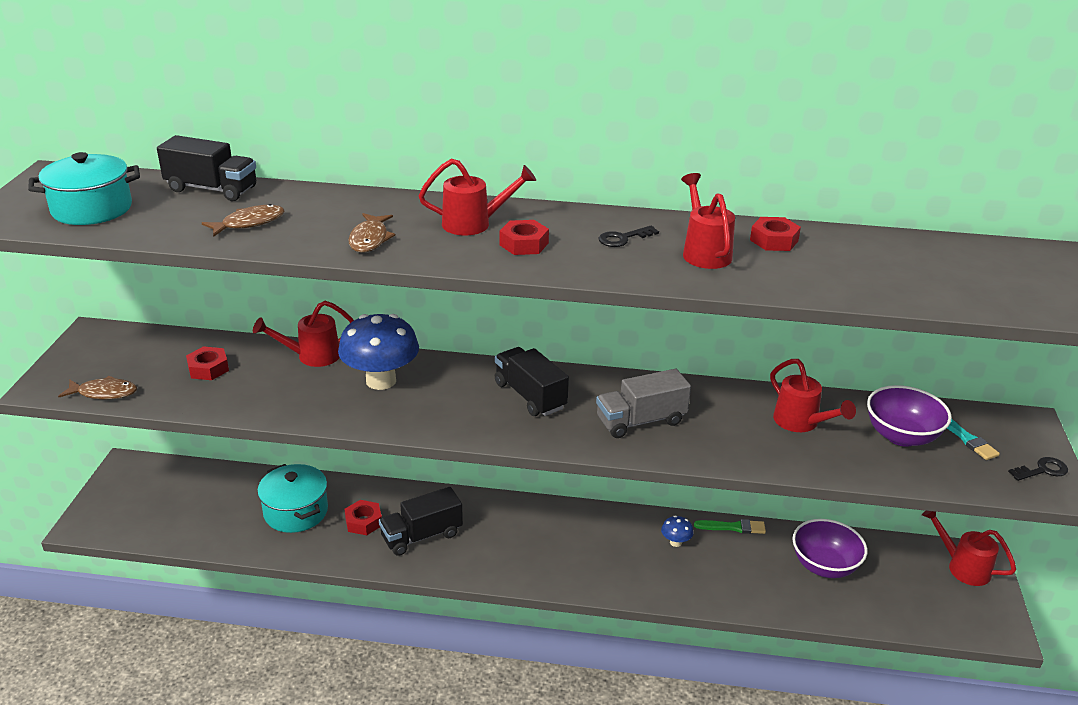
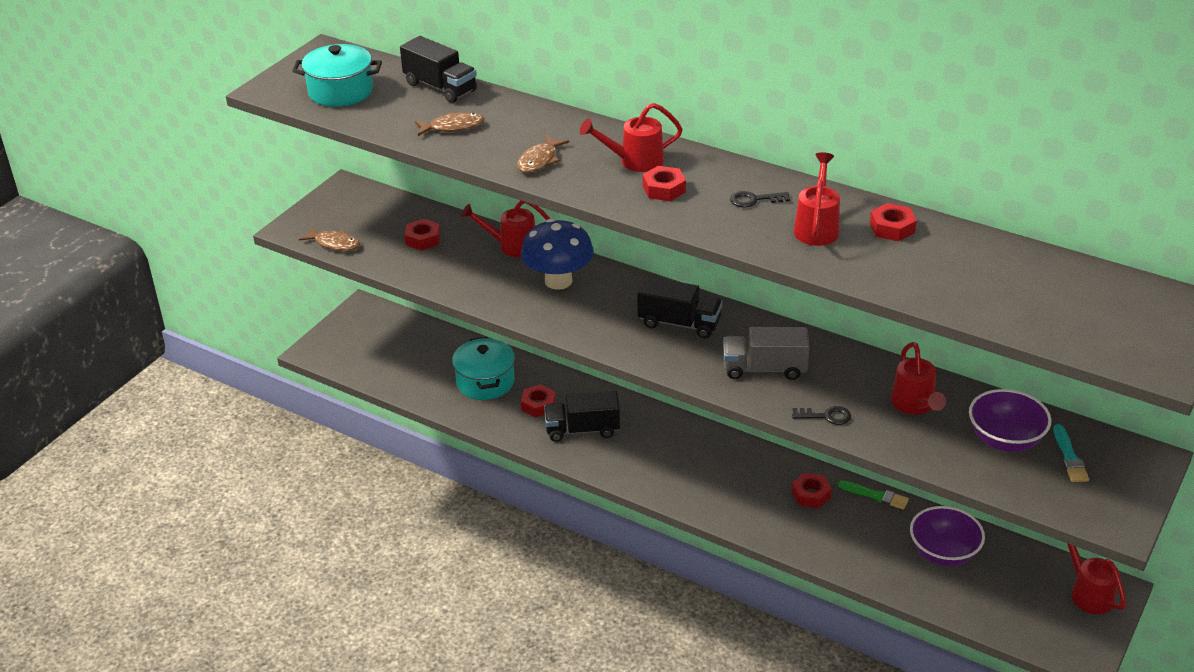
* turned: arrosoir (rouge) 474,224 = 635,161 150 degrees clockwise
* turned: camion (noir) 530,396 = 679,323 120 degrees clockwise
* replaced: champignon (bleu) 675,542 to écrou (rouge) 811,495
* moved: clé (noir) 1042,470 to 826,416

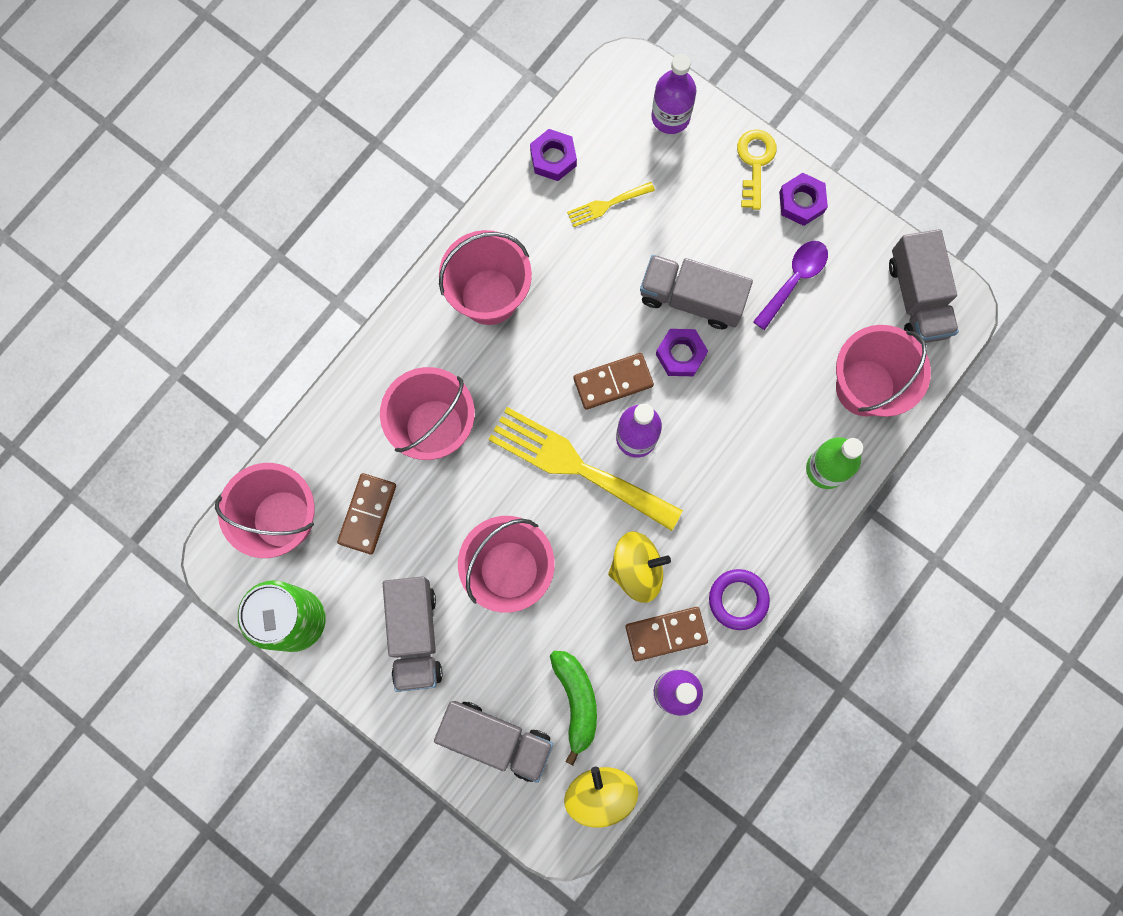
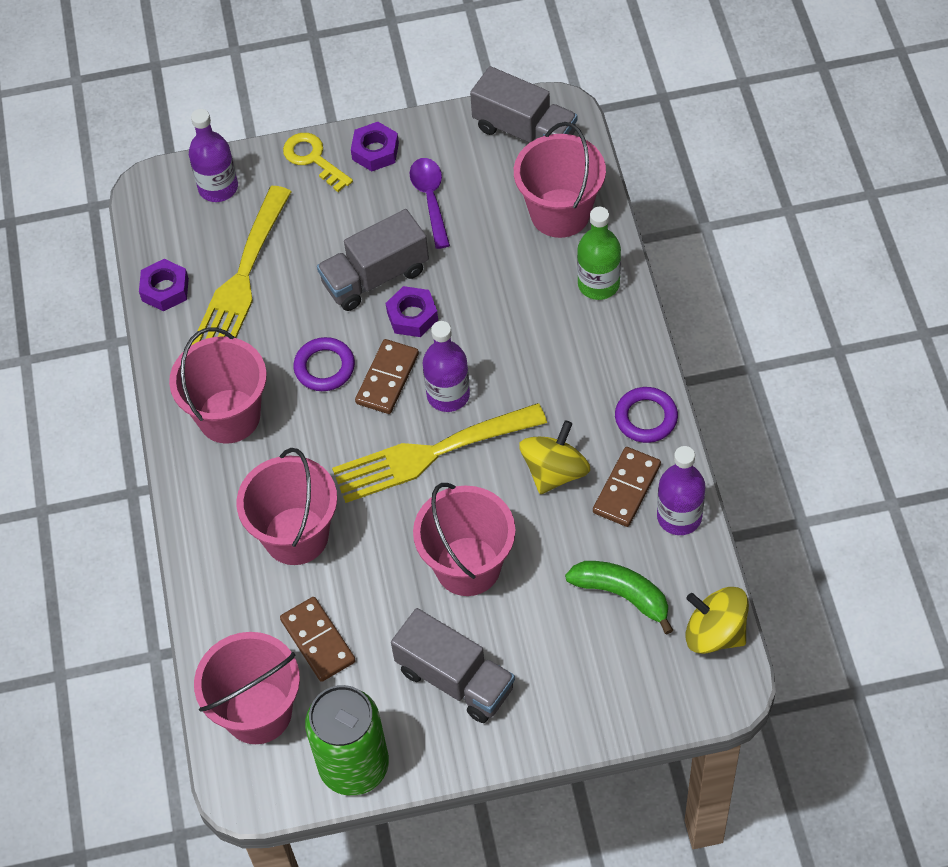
* removed: camion (gris) 496,740
* resized: fourchette (jaune) 607,205 = 241,280 x2.18
* added: anneau (violet) 324,367

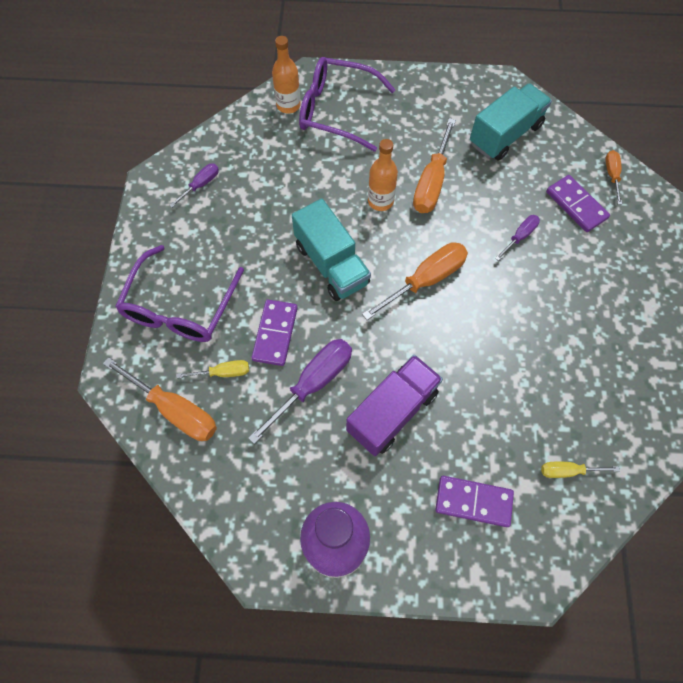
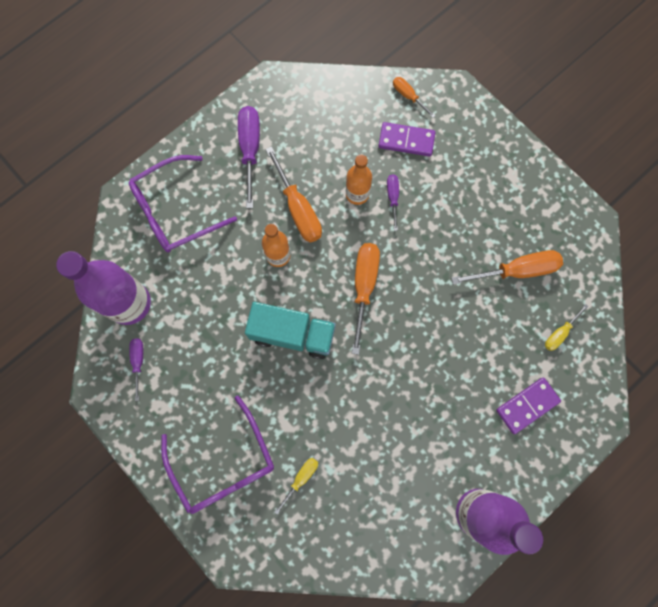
* moved: tournevis (orange) 174,409 to 516,271
* moved: tournevis (violet) 313,384 to 250,150
* removed: domino (violet) 275,333
* moved: bouteille (orange) 288,105 to 357,194
* removed: camion (violet) 392,411
* removed: camion (turquoise) 505,135
* added: bouteille (violet) 129,303

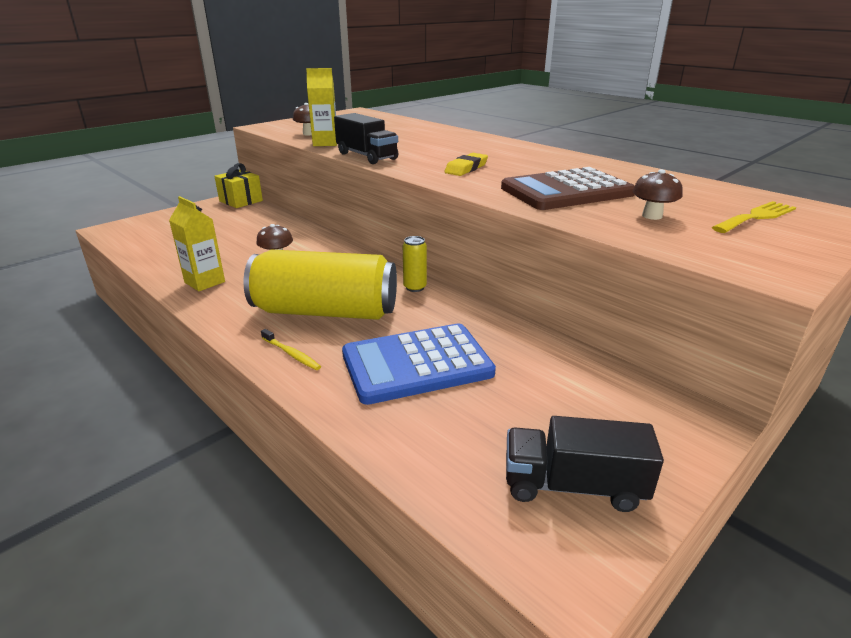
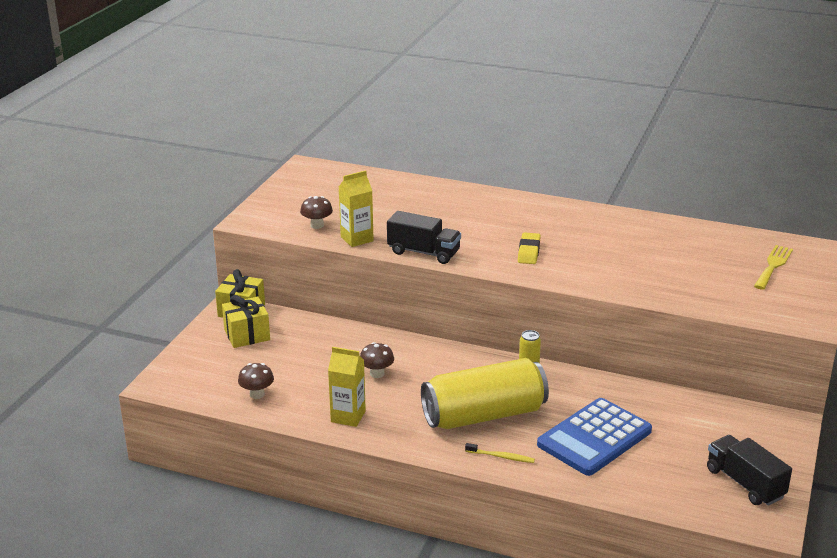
* removed: calculatrice (marron) 566,191
* turned: camion (noir) 573,486 = 745,483 75 degrees clockwise
* moved: champignon (marron) 652,216 to 257,394
* added: cadeau (jaune) 247,335

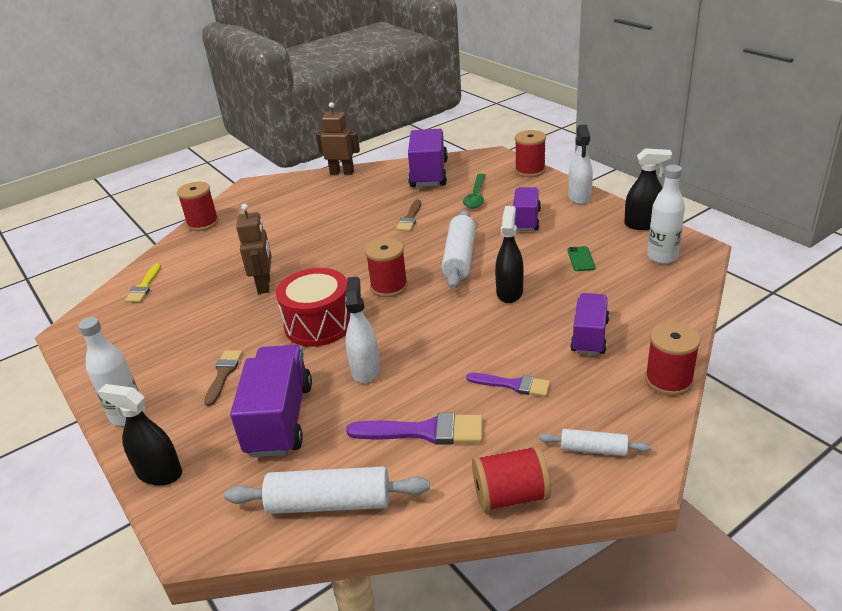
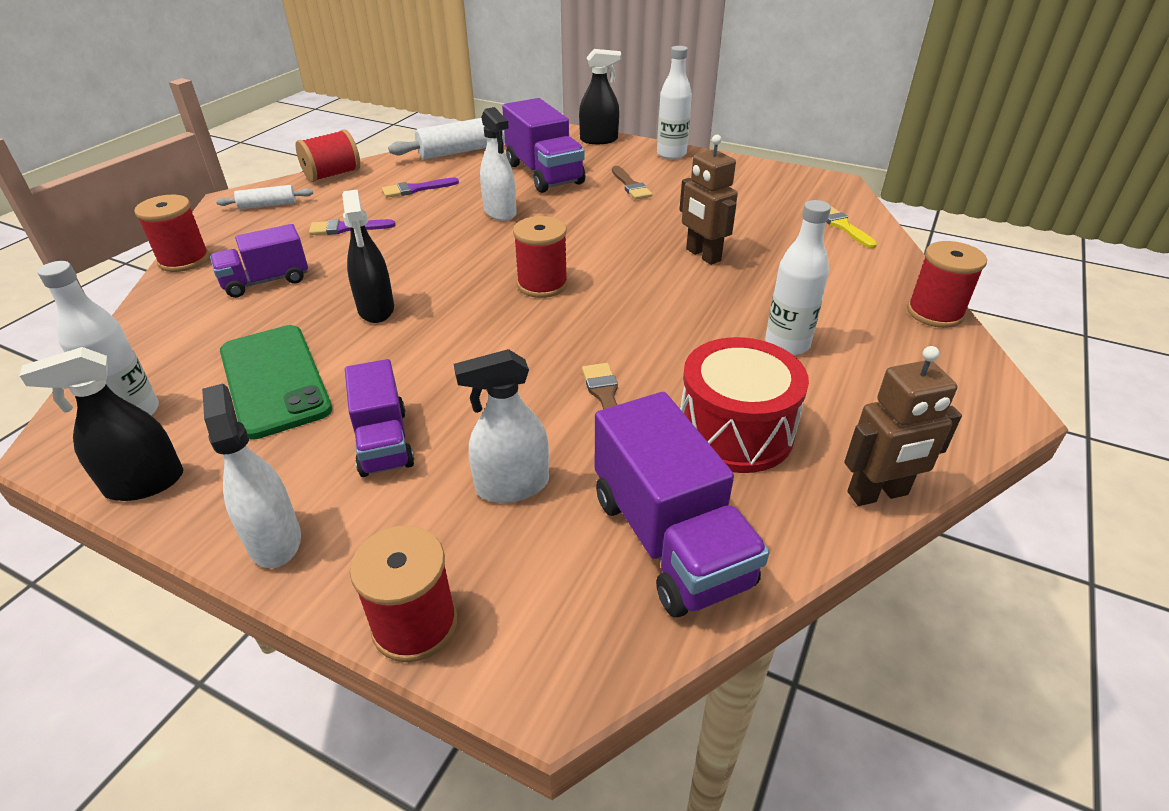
* moved: tambour (rouge) 319,324 to 735,431
* resized: pinceau (violet) 424,431 = 416,189 x0.65
* removed: rouleau à pâtisserie (blanc) 459,258
* replaced: cuillère (vert) 476,196 to vaporisateur (blanc) 512,486
* resized: téléphone (vert) 581,259 = 275,380 x2.38
* turned: camion (violet) 589,336 = 266,281 75 degrees clockwise
* added: bouteille (blanc) 787,344

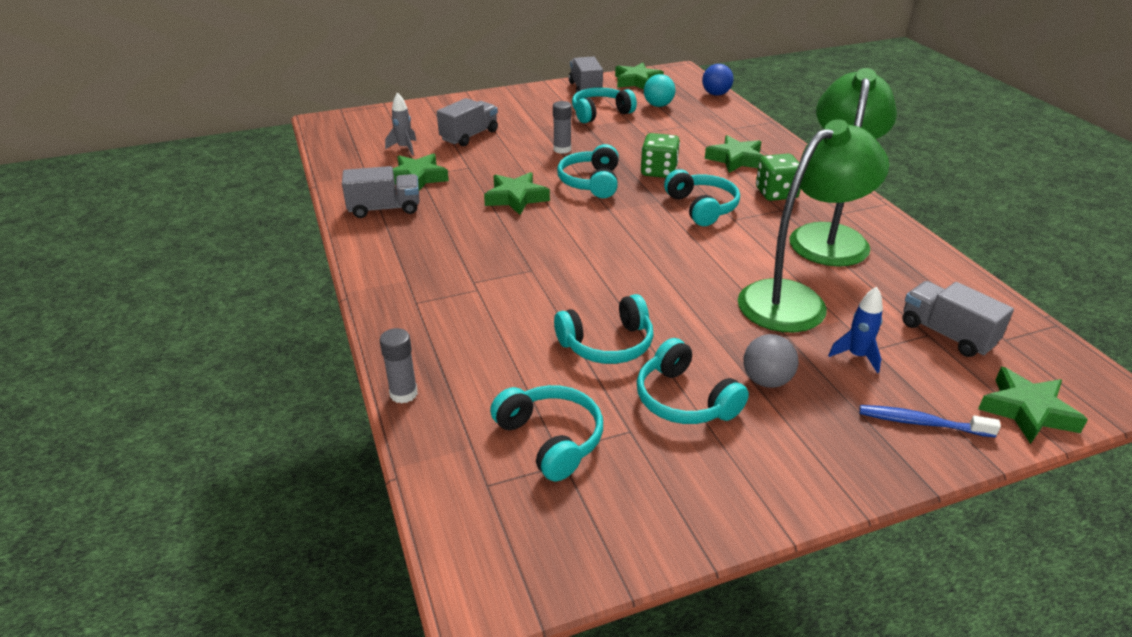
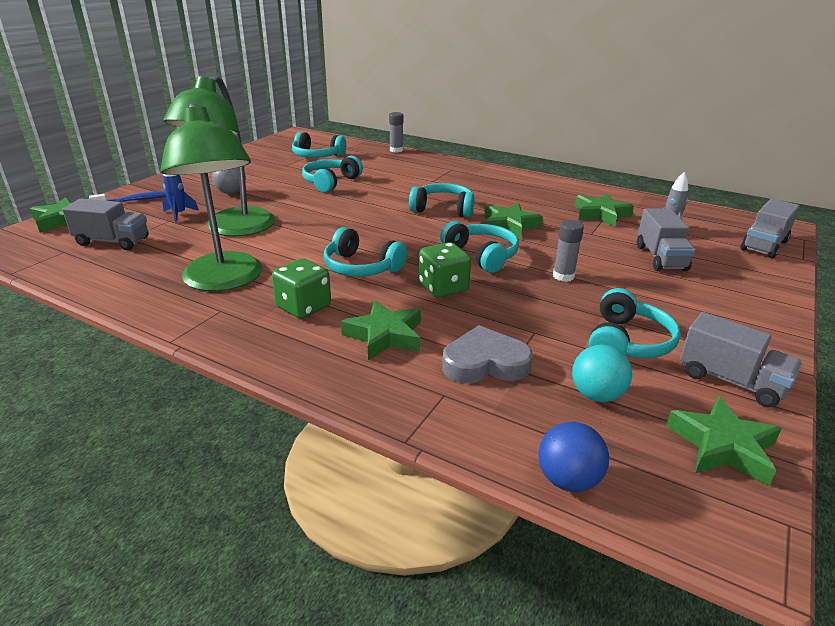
* moved: camion (gris) 384,208 to 764,245
* moved: casque audio (turquoise) 684,400 to 443,209
* added: cœur (gris) 485,363

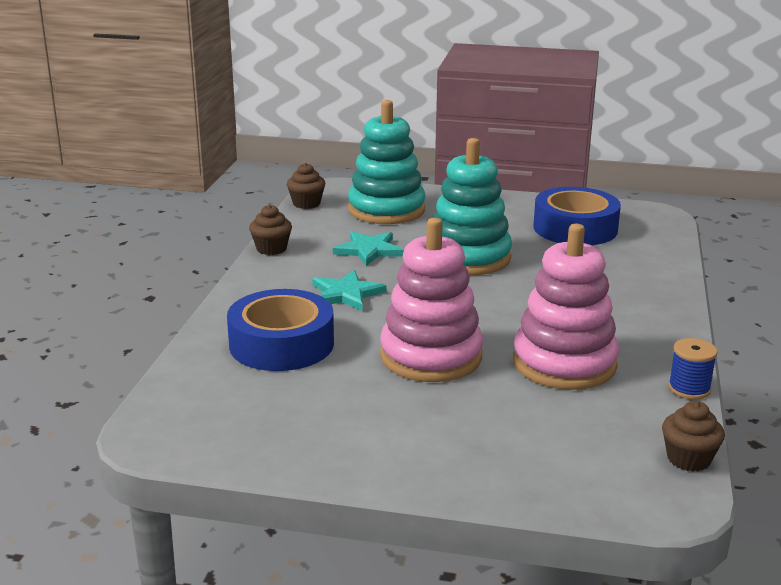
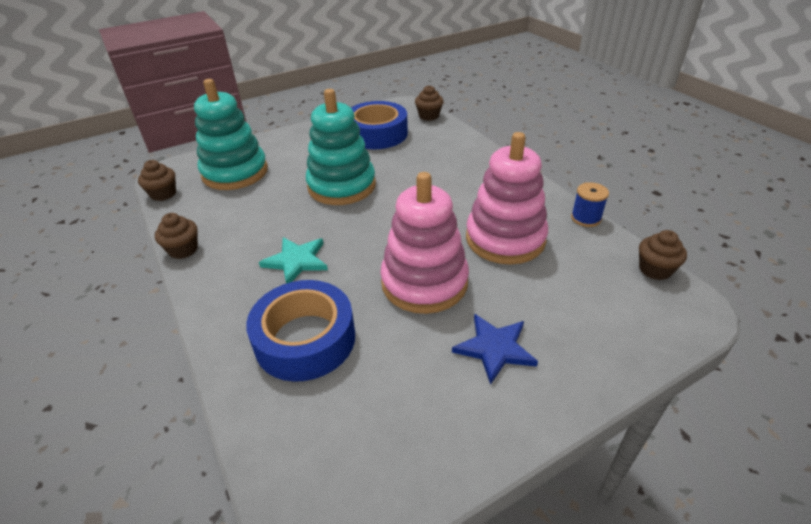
* removed: étoile (turquoise) 369,250
* added: muffin (marron) 429,116
* added: étoile (bleu) 495,348

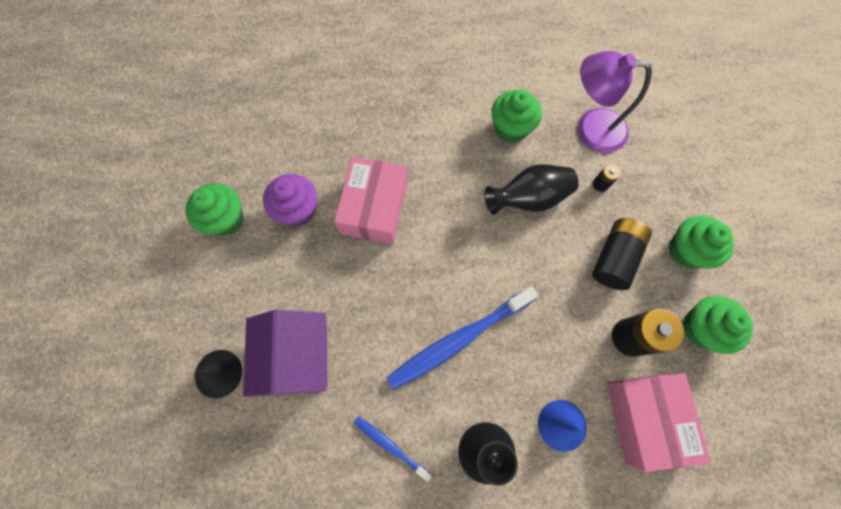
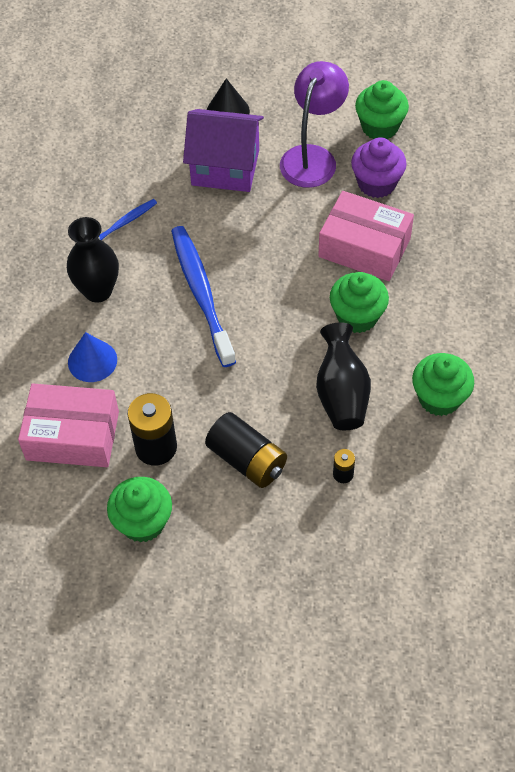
* moved: lampe (violet) 590,128 to 312,157
* moved: muffin (vert) 686,250 to 357,316

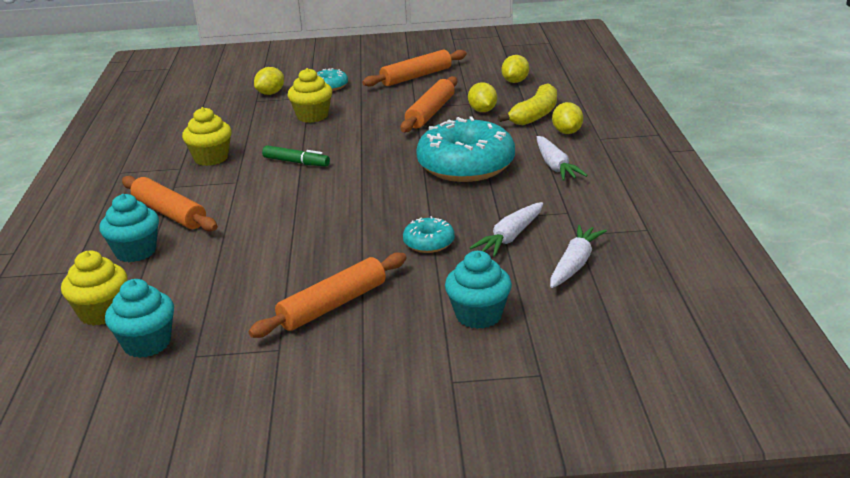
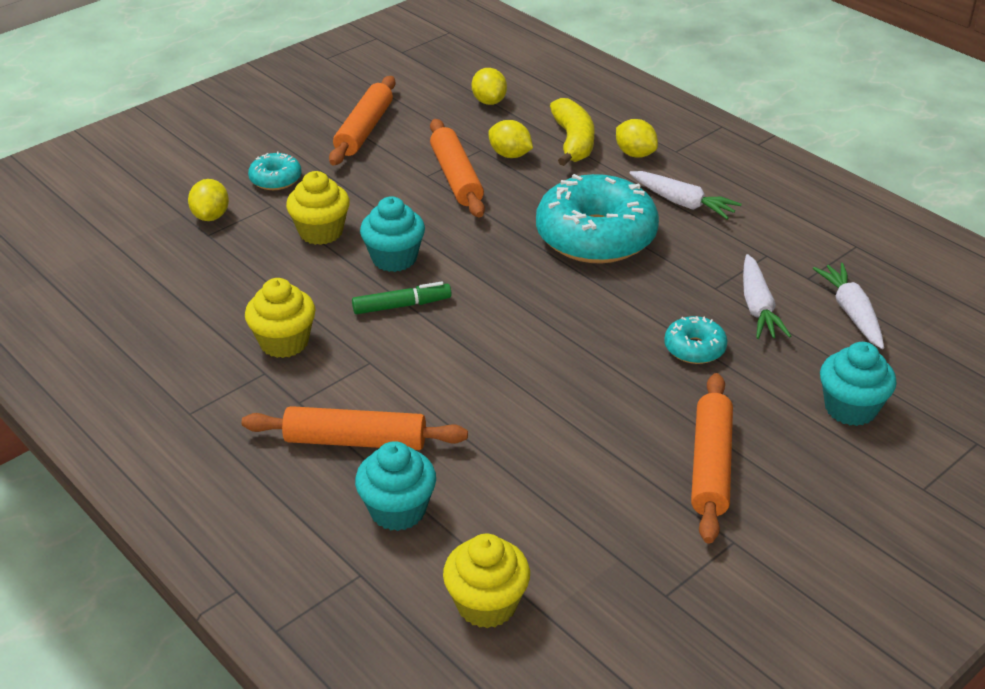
* moved: muffin (turquoise) 147,343 to 394,258

